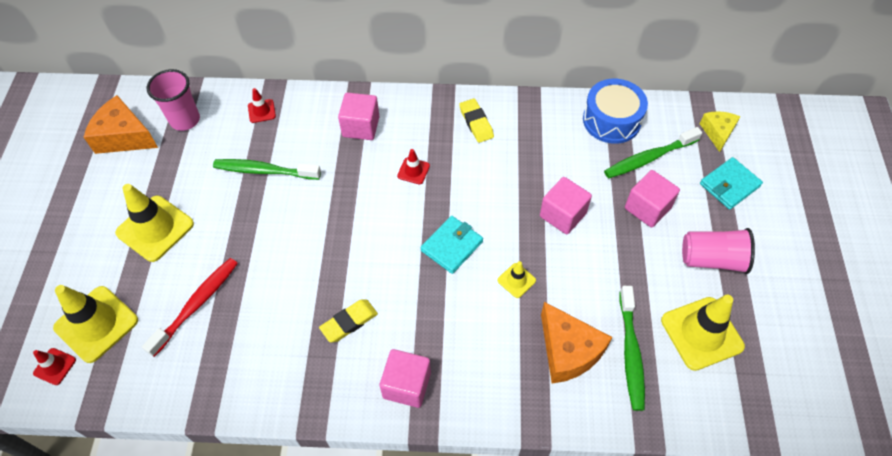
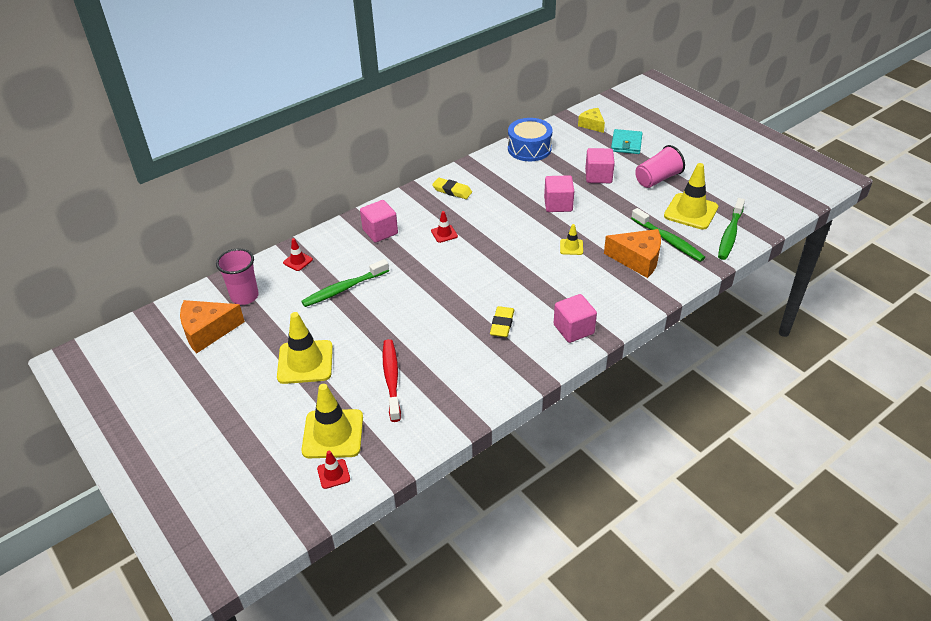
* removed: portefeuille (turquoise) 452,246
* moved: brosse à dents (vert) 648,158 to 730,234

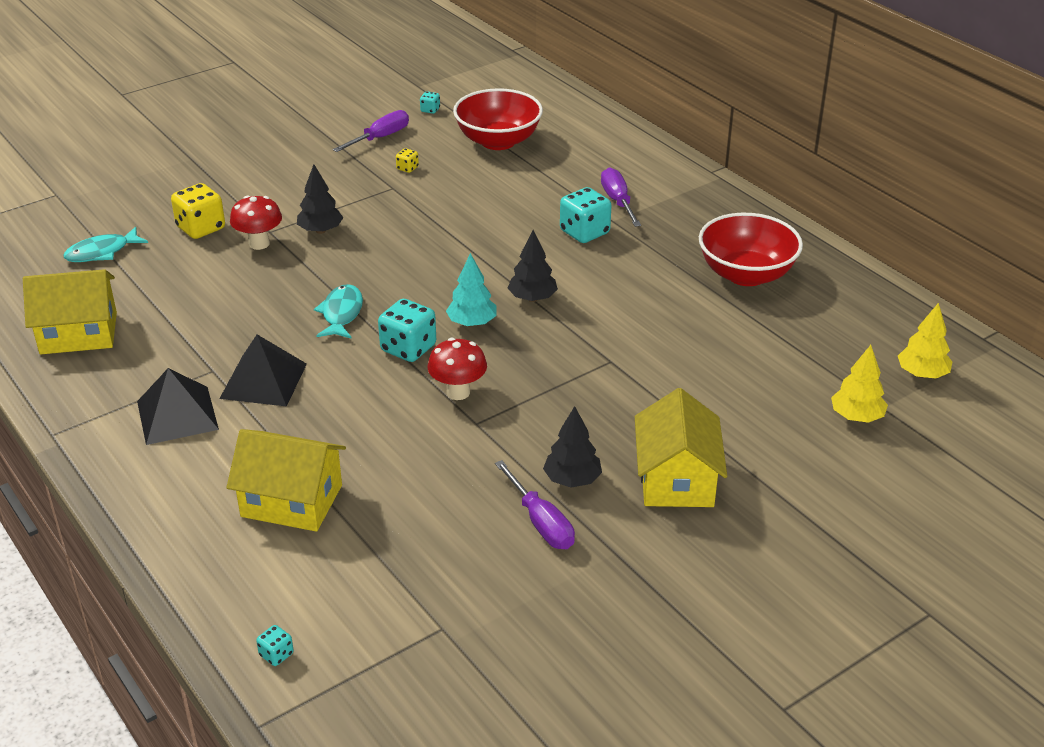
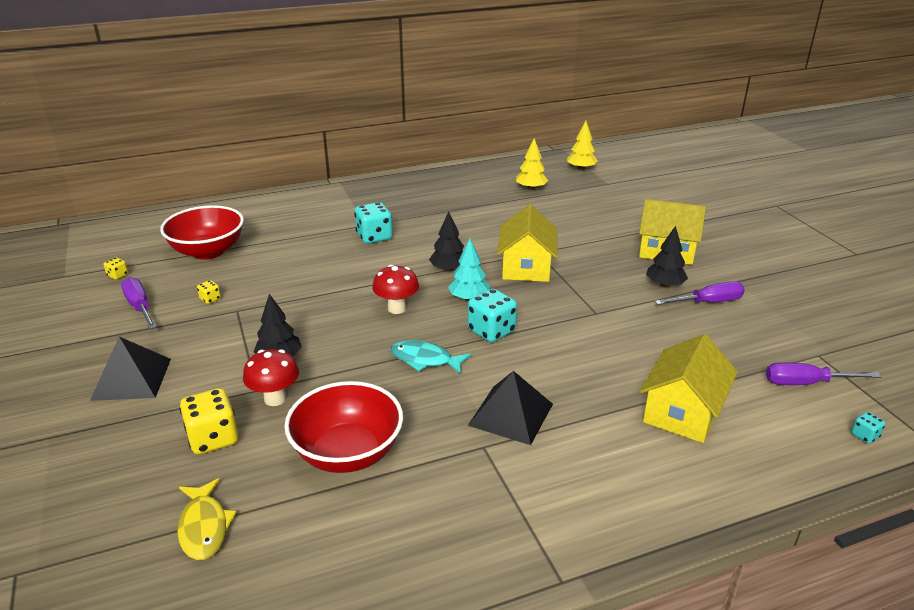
* moved: maison (jaune) 78,333 to 526,267
* recoloured: poisson (turquoise) 102,252 to poisson (jaune) 204,527
* moved: pyramide (noir) 177,415 to 131,379
* recoloured: dé (turquoise) 430,110 to dé (jaune) 117,275
* moved: champignon (rouge) 458,392 to 396,308
* moved: tournevis (violet) 618,201 to 806,383
* moved: bol (rouge) 746,274 to 348,453
* moved: arbre (jaune) 856,417 to 531,188

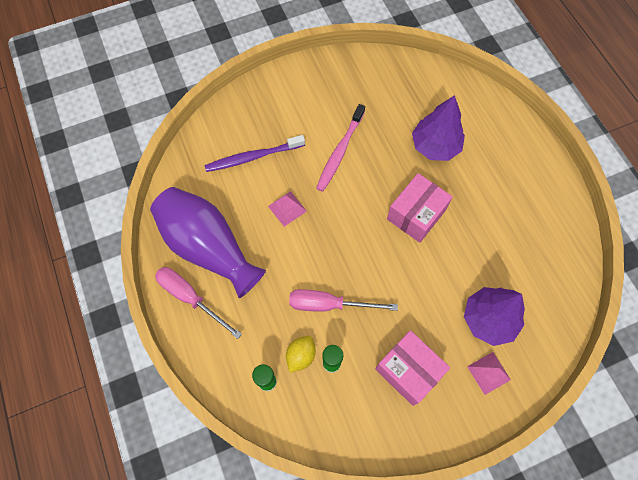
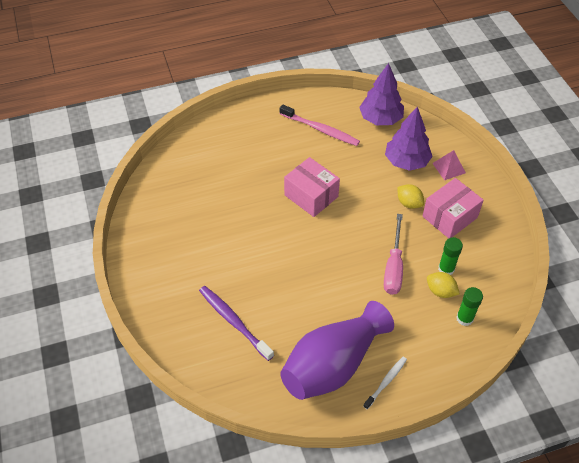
* replaced: tournevis (rose) 190,298 to brosse à dents (blanc) 386,381
* turned: brosse à dents (violet) 252,157 = 233,321 150 degrees clockwise
* removed: pyramide (rose) 287,208
* moved: brosse à dents (rose) 339,152 to 321,130
* moved: arbre (violet) 435,146 to 380,119
* added: citron (jaune) 409,203

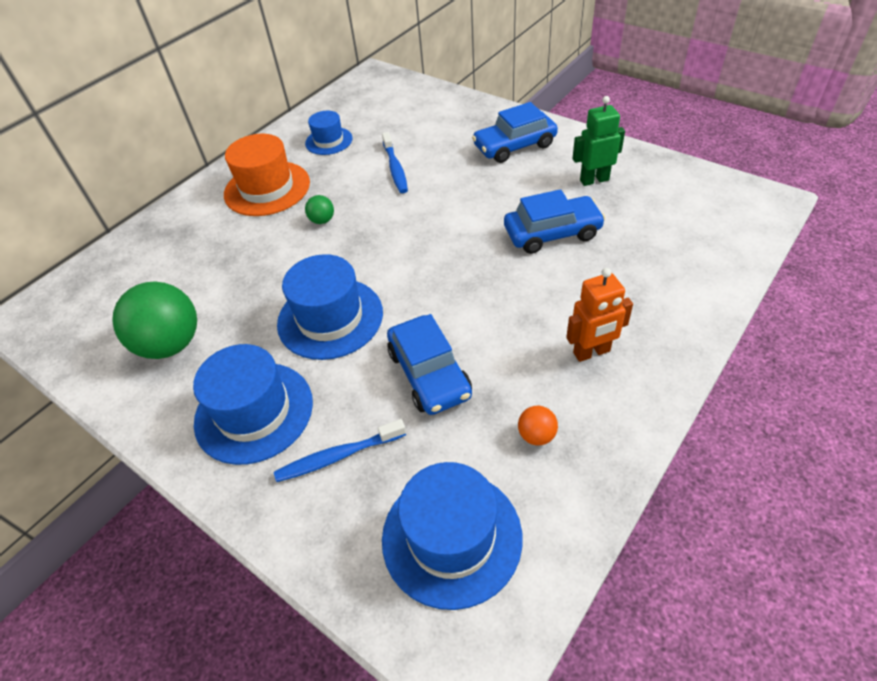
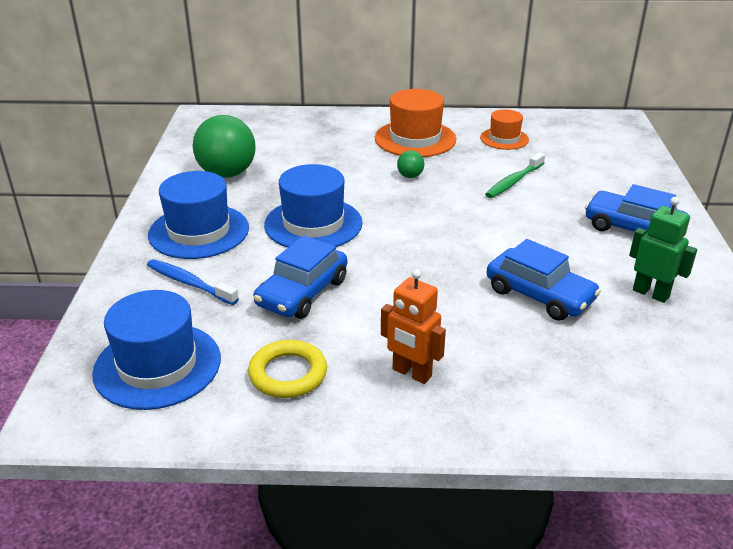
* recoloured: chapeau (bleu) 329,141 to chapeau (orange) 504,139
* recoloured: brosse à dents (bleu) 395,168 to brosse à dents (vert) 514,181
* replaced: balle (orange) 536,435 to anneau (jaune) 288,374

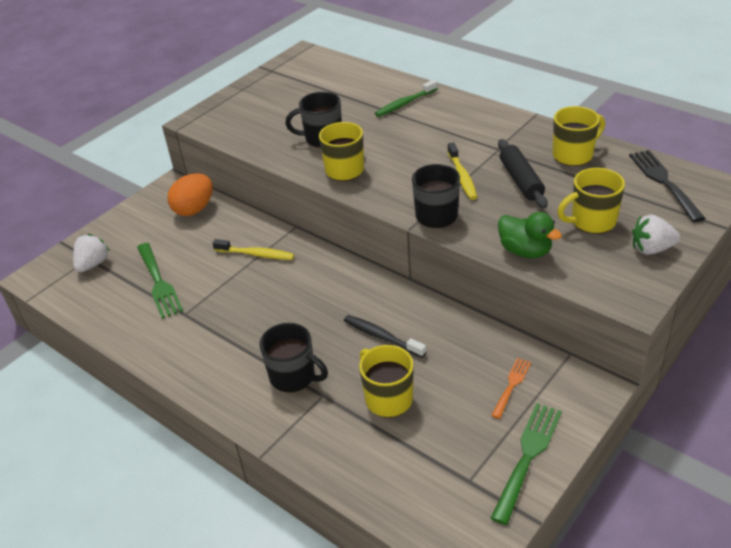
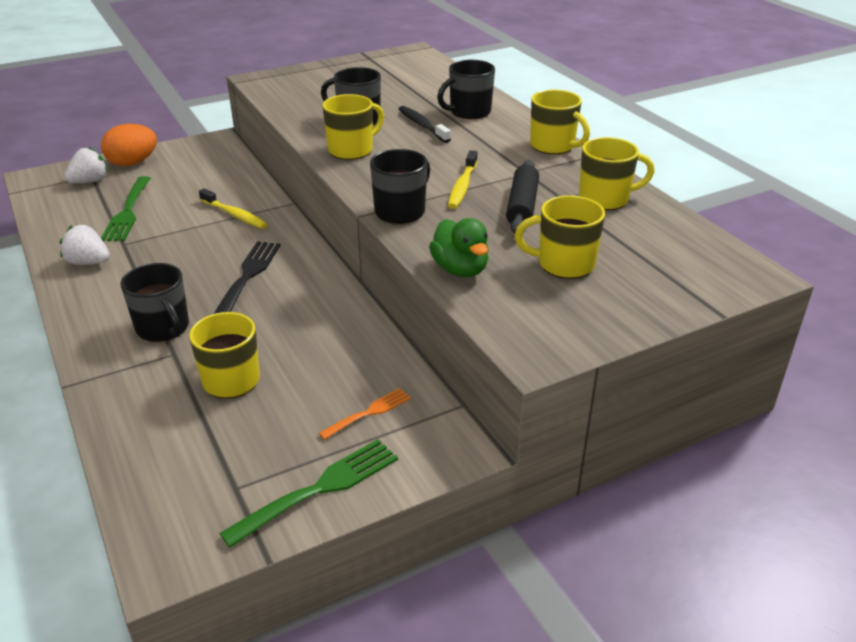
* moved: œuf (orange) 194,209 to 133,163
* moved: brosse à dents (noir) 382,336 to 422,125
* replaced: brosse à dents (vert) 405,103 to tasse (noir) 469,112
* moved: fourchette (noir) 664,182 to 248,276
* moved: fraise (blanc) 651,249 to 88,262
* added: tasse (jaune) 553,146

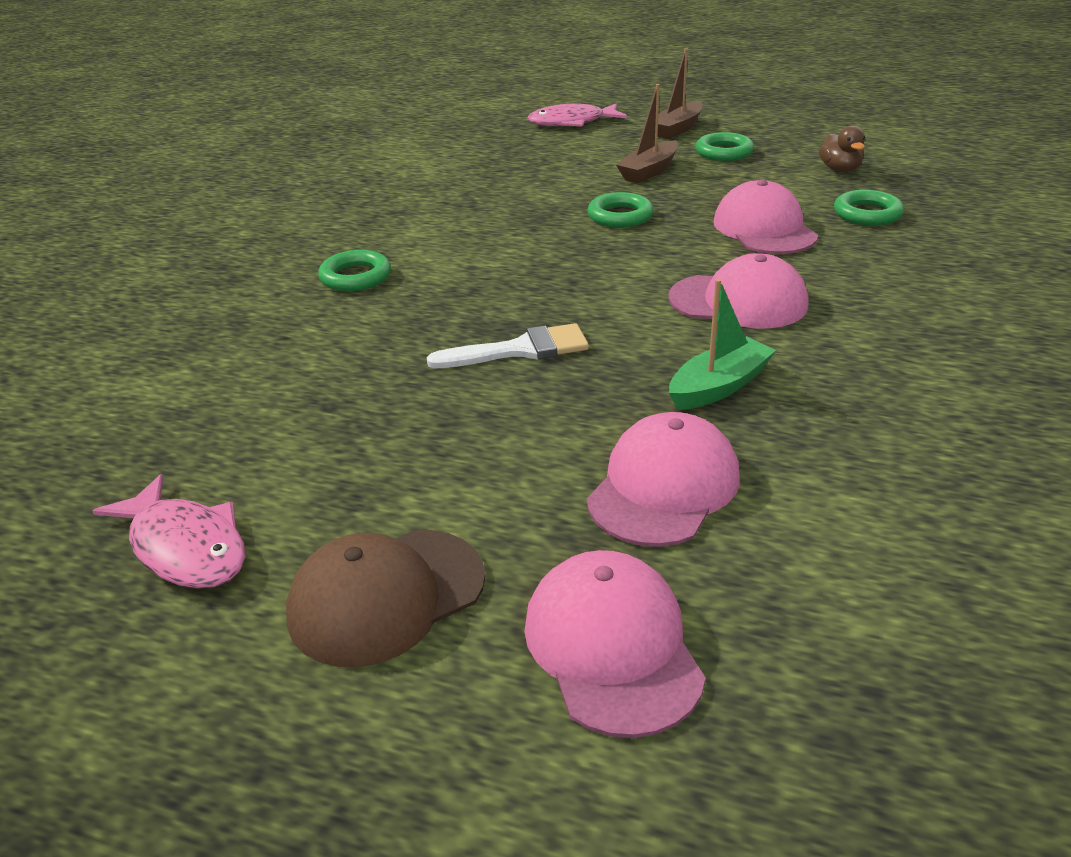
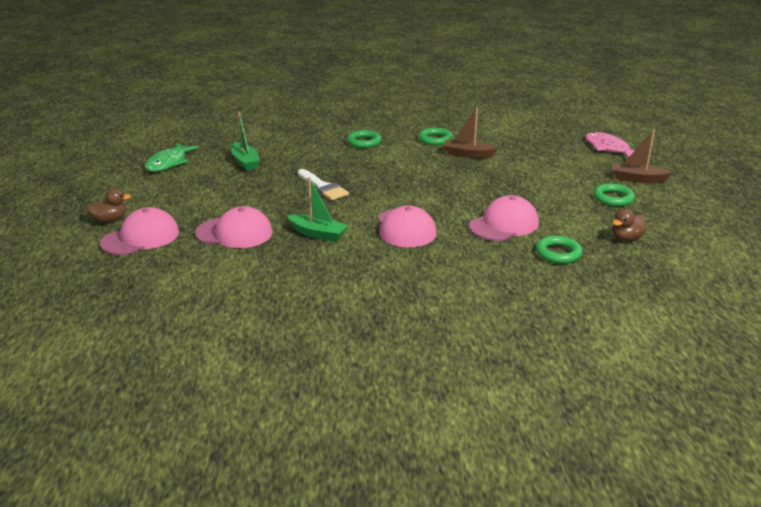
* recoloured: poisson (rose) 185,547 to poisson (vert) 169,163
* removed: casquette (marron) 386,596
* moved: anneau (vert) 620,216 to 435,139
* moved: bateau (marron) 649,171 to 467,154
* added: canard (marron) 110,220
* added: bateau (vert) 245,162

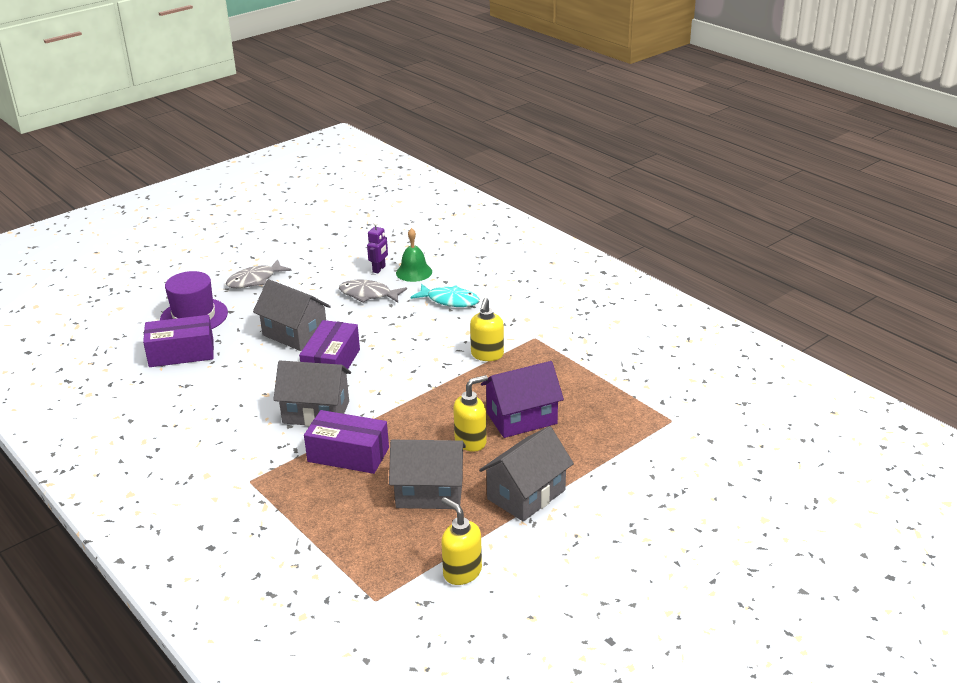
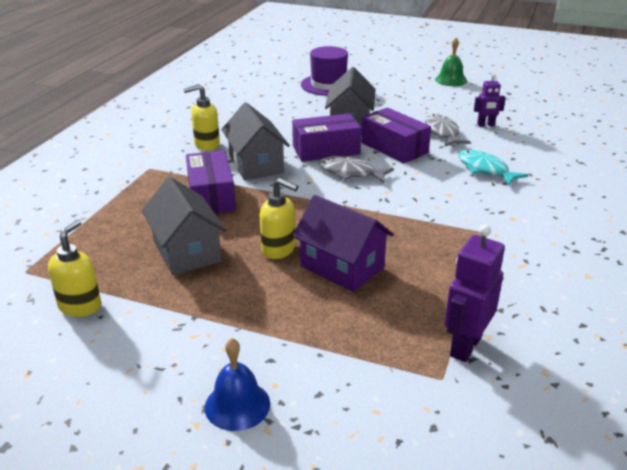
* moved: boîte (violet) 181,353 to 394,148
* moved: poisson (gris) 255,280 to 350,173
* moved: cloche (vert) 414,272 to 451,80
* turned: poisson (turquoise) 449,300 = 485,169 150 degrees clockwise
* moved: distributeur de savon (jaune) 487,355 to 206,145
* removed: maison (gris) 526,494
* added: cloche (bleu) 237,405
* added: robot (violet) 465,346

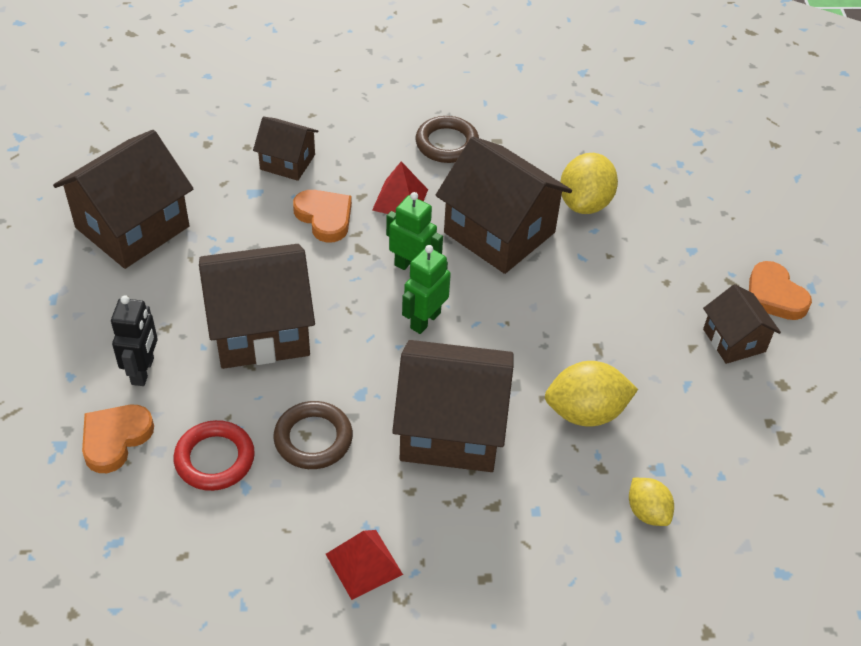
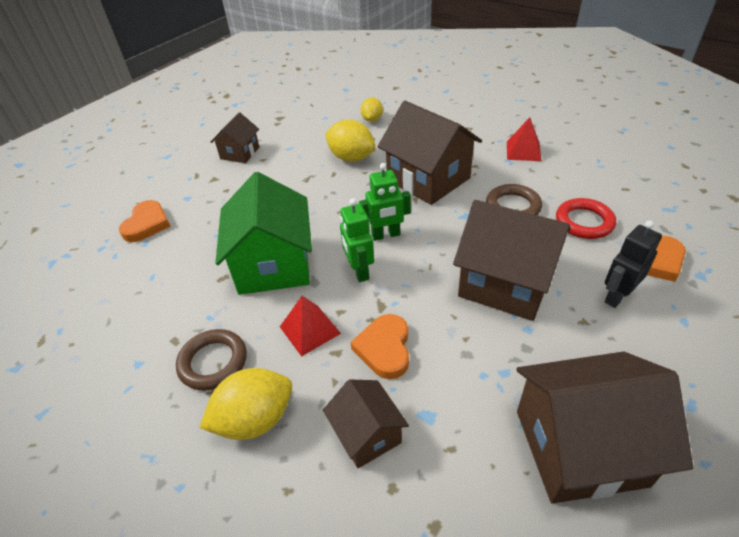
* recoloured: maison (marron) 499,232 to maison (vert) 273,264
* moved: citron (jaune) 585,203 to 255,419
* moved: cœur (orange) 774,295 to 147,224

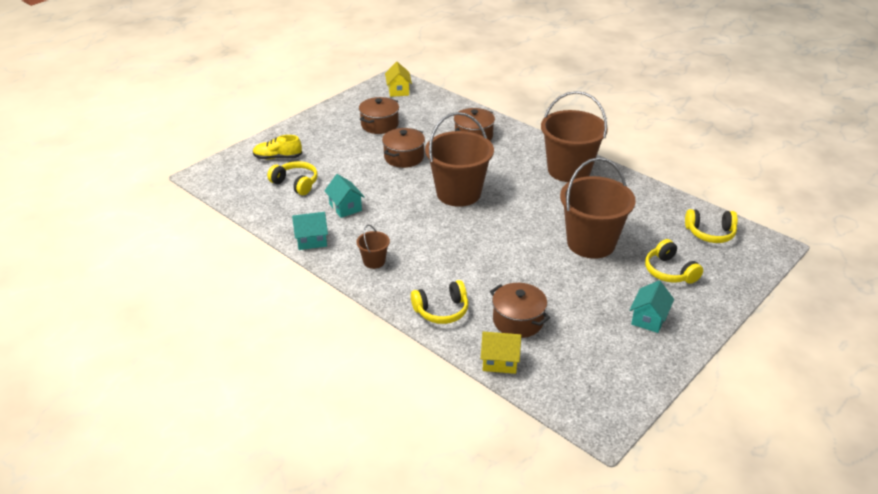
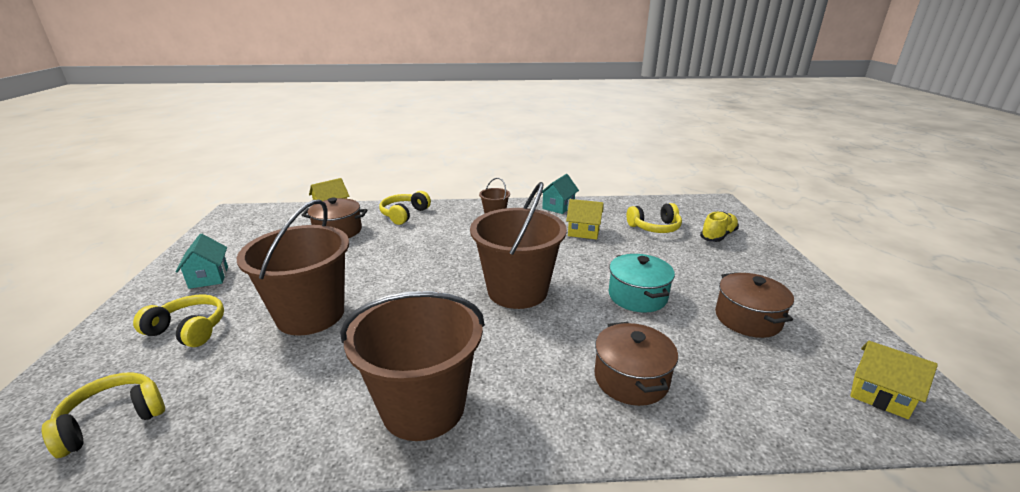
* recoloured: maison (turquoise) 345,207 to maison (jaune) 583,232
* recoloured: marmite (marron) 404,157 to marmite (turquoise) 637,296

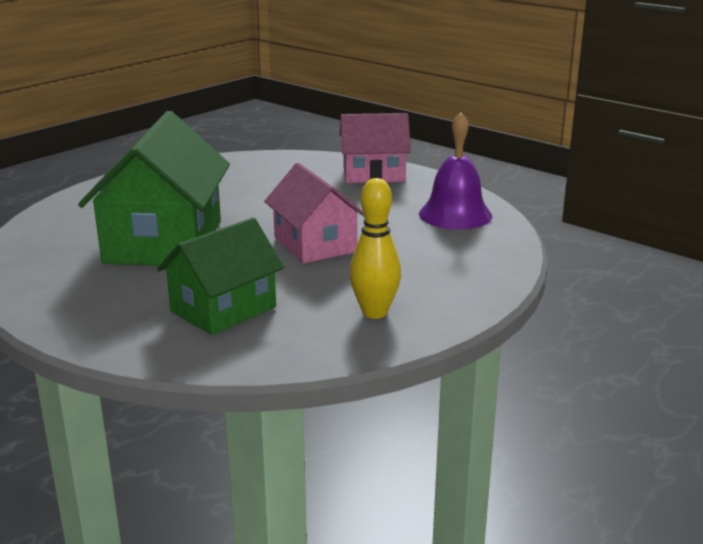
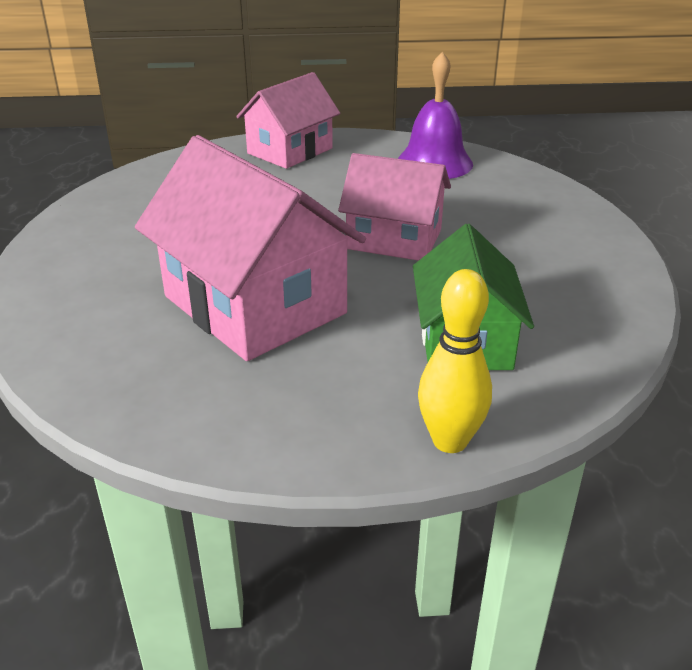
* recoloured: maison (vert) 164,242 to maison (rose) 255,305
* moved: quille (jaune) 374,312 to 450,441

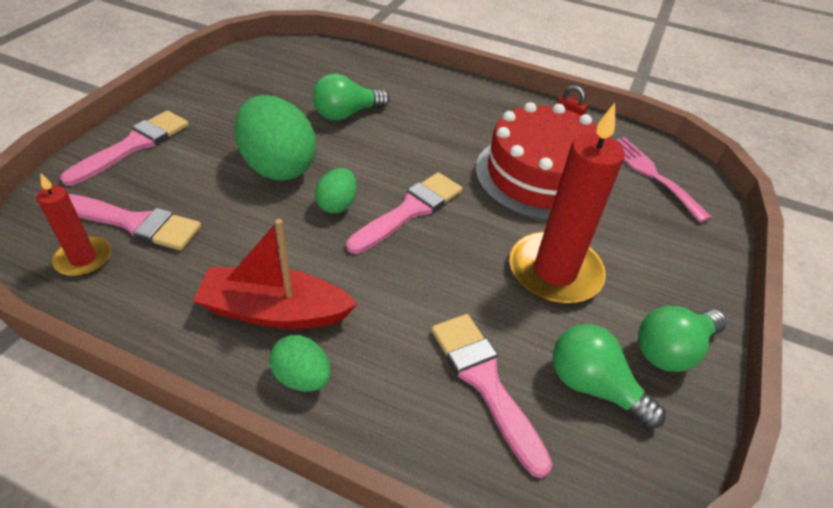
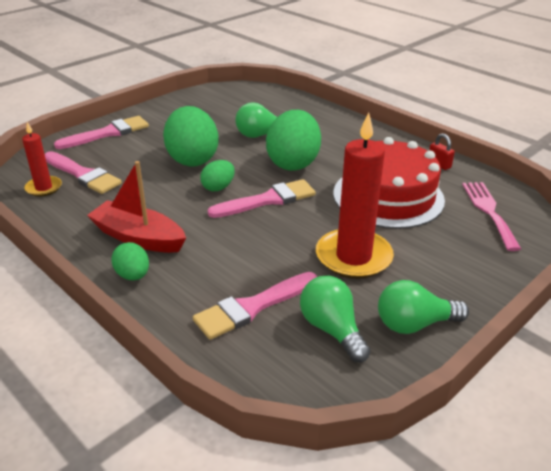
* turned: pinceau (rose) 485,382 = 252,307 120 degrees counterclockwise
* added: œuf (vert) 293,163

